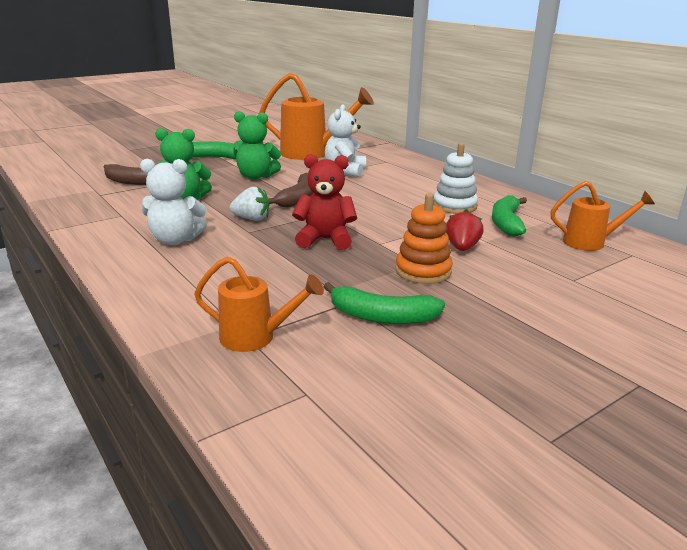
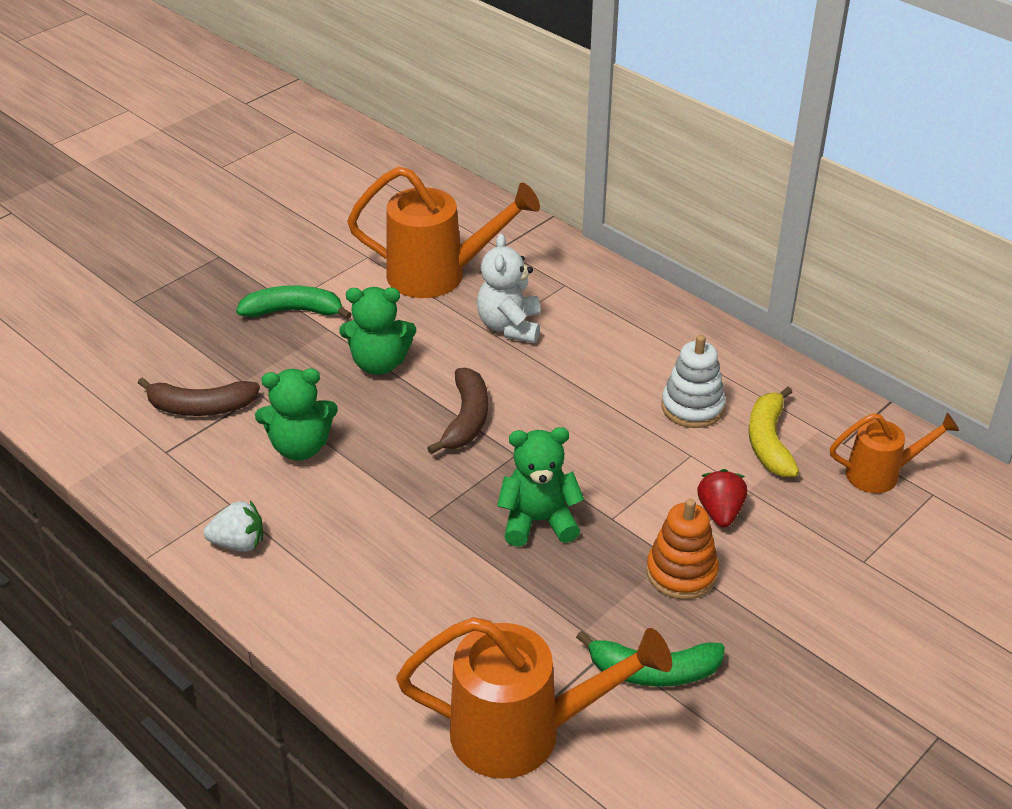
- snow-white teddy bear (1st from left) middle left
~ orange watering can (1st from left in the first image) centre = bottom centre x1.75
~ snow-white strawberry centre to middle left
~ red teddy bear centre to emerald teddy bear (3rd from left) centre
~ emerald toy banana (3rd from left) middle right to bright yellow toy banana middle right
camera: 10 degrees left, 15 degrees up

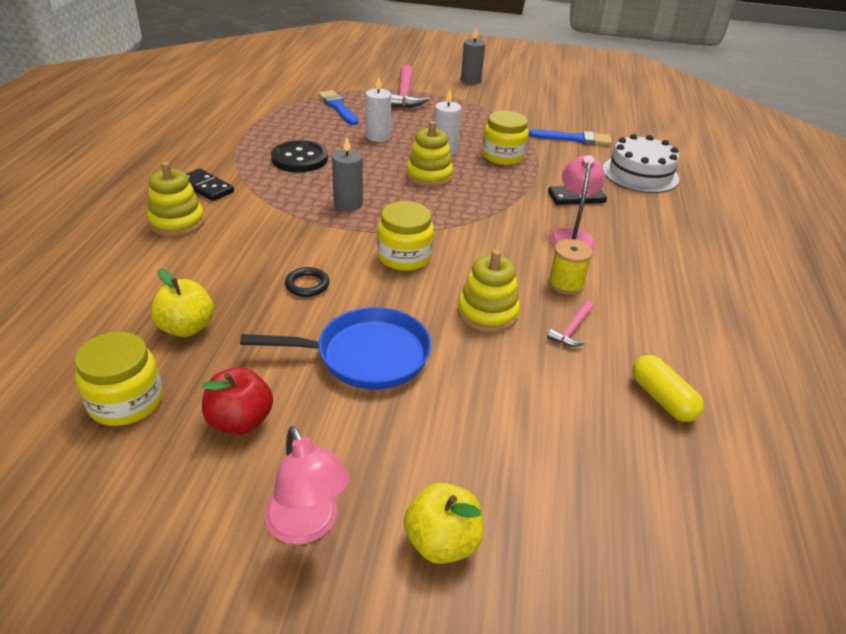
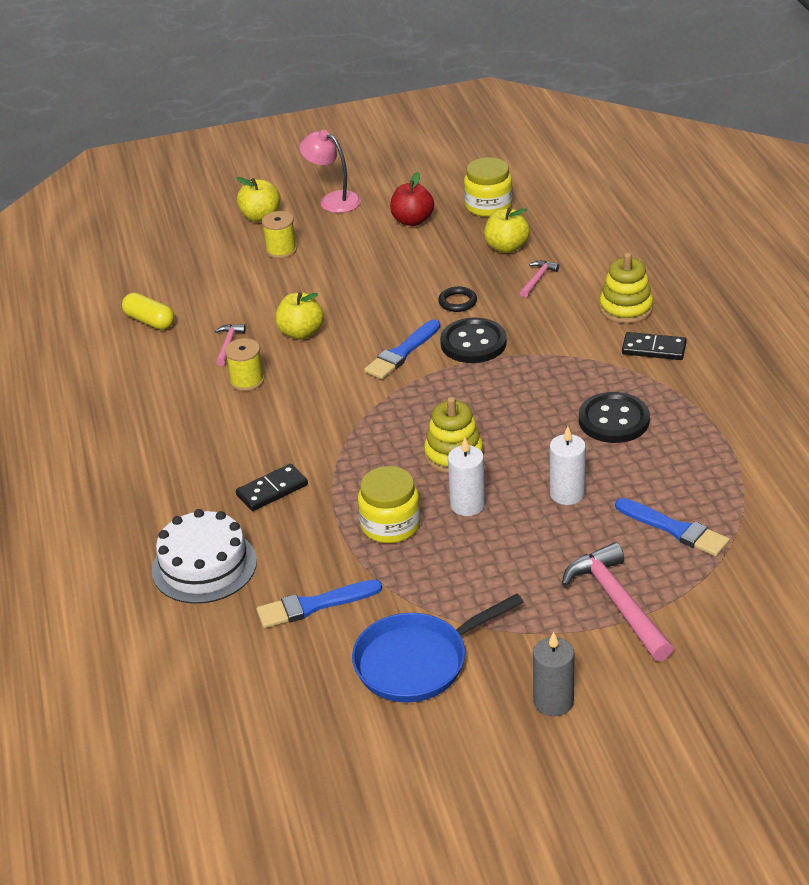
~ cobalt frying pan centre to bottom centre
- gray pillar candle (1st from left) top centre
~ bright yellow jam jar (2nd from left) centre to cobalt brush (2nd from left) centre
~ bright yellow stacking toy (3rd from left) centre to bright yellow apple (2nd from left) centre
- rose-pink reading lamp (2nd from left) top right
+ bright yellow spool (2nd from left) top centre
+ jet-black button (1st from left) centre
+ rose-pink claw hammer (2nd from left) top centre
camera: 160 degrees right, 0 degrees up

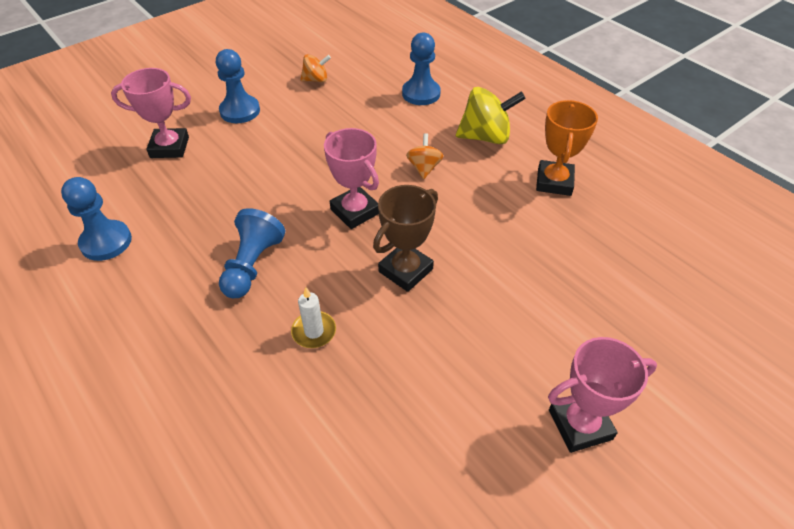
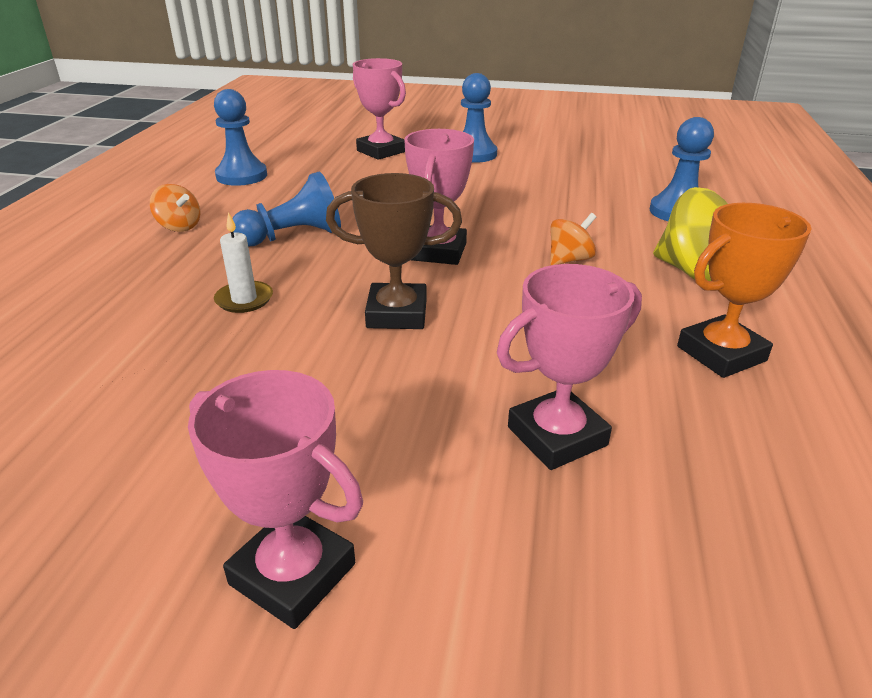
~ orange whirligig (1st from left) top centre to top left
+ rose-pink prize cup (4th from left) centre
camera: 50 degrees right, 15 degrees down

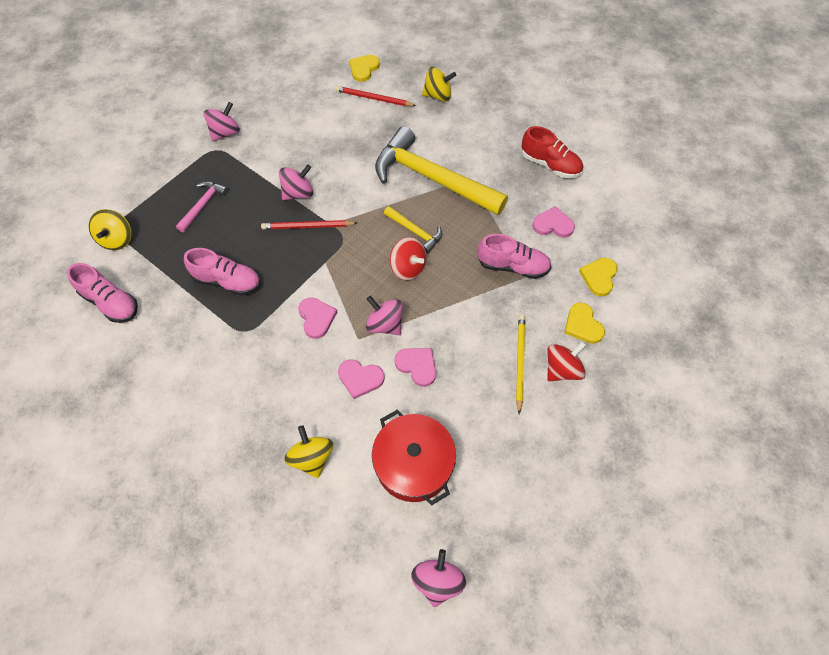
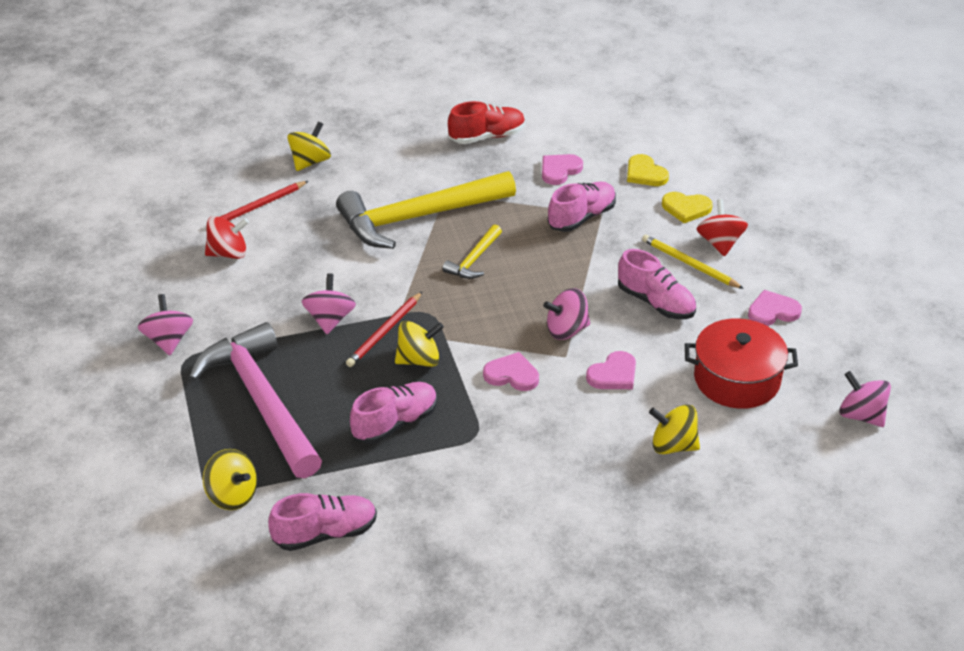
~ rose-pink claw hammer top left = middle left x2.22
- bright yellow heart shape (1st from left) top centre
~ bright yellow claw hammer (1st from left in the first image) centre = centre 135 degrees clockwise
~ red whirligig (1st from left) centre to middle left
~ rose-pink heart shape (3rd from left in the first image) centre to rose-pink heart shape (4th from left) middle right
+ bright yellow whirligig (3rd from left) centre
+ rose-pink shoe (4th from left) middle right
camera: 55 degrees left, 20 degrees down

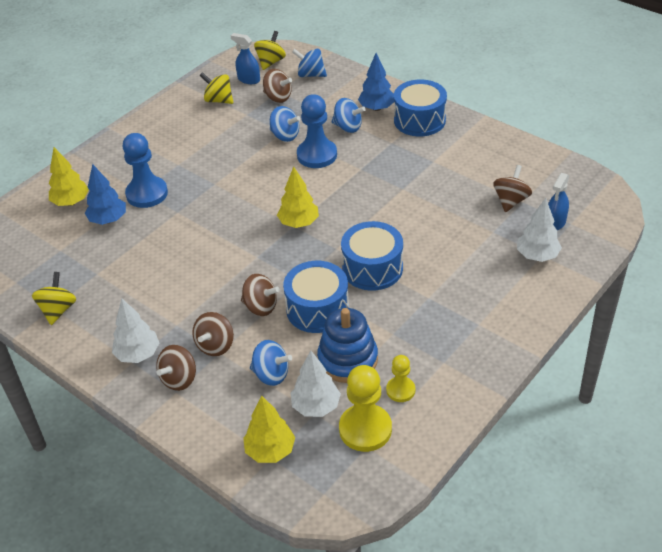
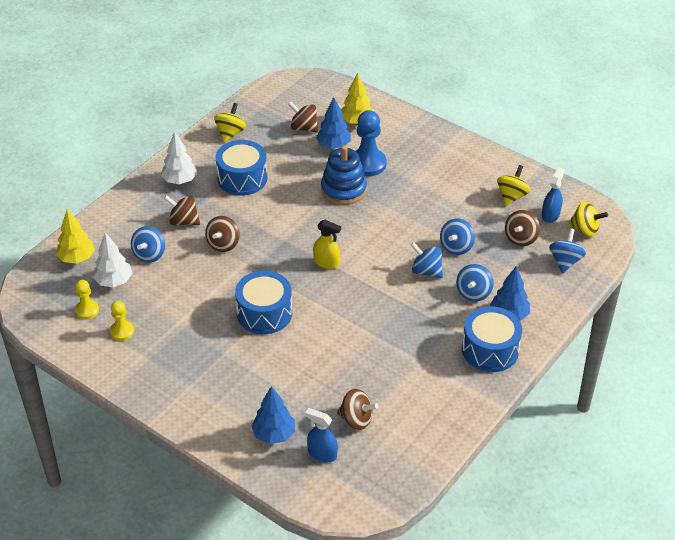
~ bright yellow whirligig (1st from left) middle left = top centre 75 degrees counterclockwise
~ dark brown whirligig (1st from left in the first image) bottom left to dark brown whirligig (3rd from left) top centre
~ bright yellow toy tree (3rd from left) centre to bright yellow spray bottle centre
~ cobalt drum (1st from left) centre to top centre
~ cobalt pawn (2nd from left) top centre to cobalt whirligig (2nd from left) centre
~ cobalt stacking toy centre to top centre
~ bright yellow pawn (1st from left) bottom centre = middle left x0.57
~ snow-white toy tree (3rd from left) middle right to cobalt toy tree (1st from left) bottom centre
camera: 85 degrees right, 0 degrees up

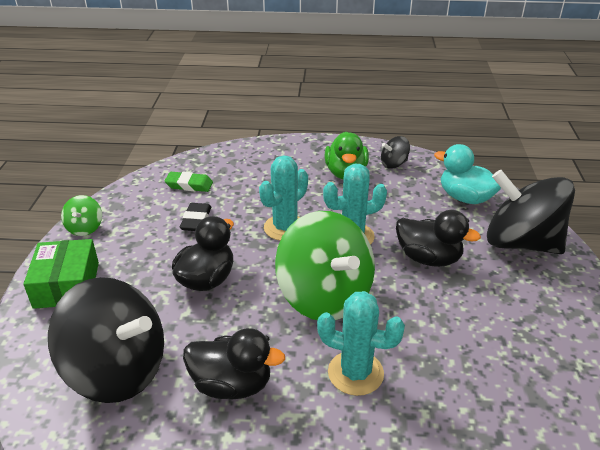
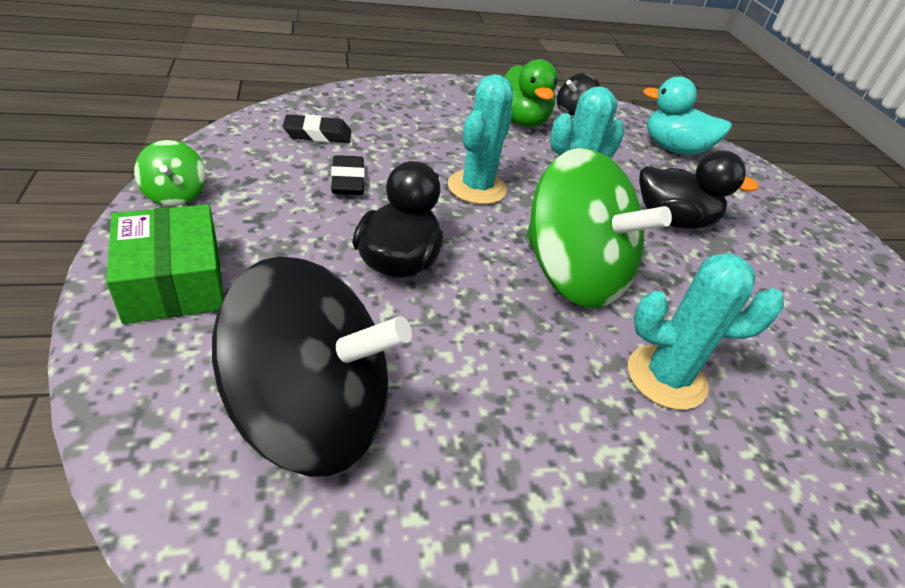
~ emerald eraser middle left to jet-black eraser (1st from left) top centre
- jet-black rubber duck (2nd from left) bottom centre
- jet-black whirligig (3rd from left) middle right
camera: 20 degrees left, 5 degrees up

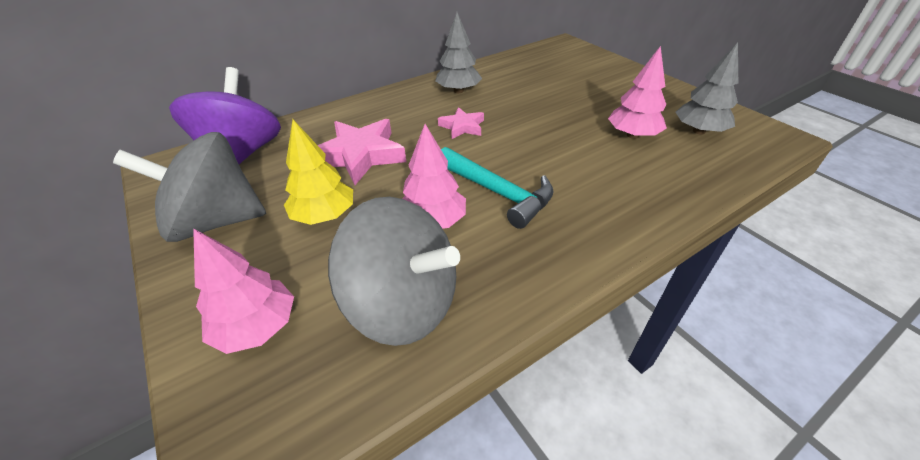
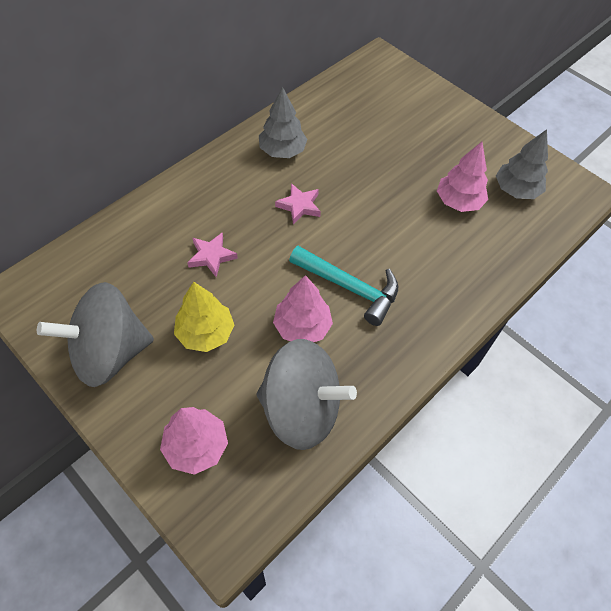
- purple whirligig top left
~ rose-pink star (1st from left) top centre = centre x0.55
camera: 15 degrees left, 15 degrees up

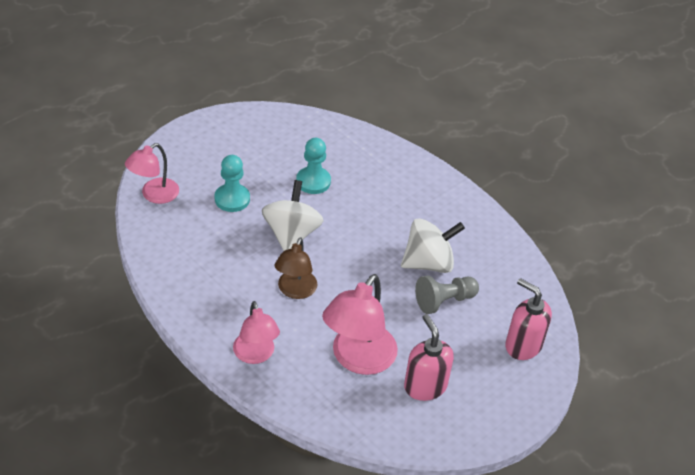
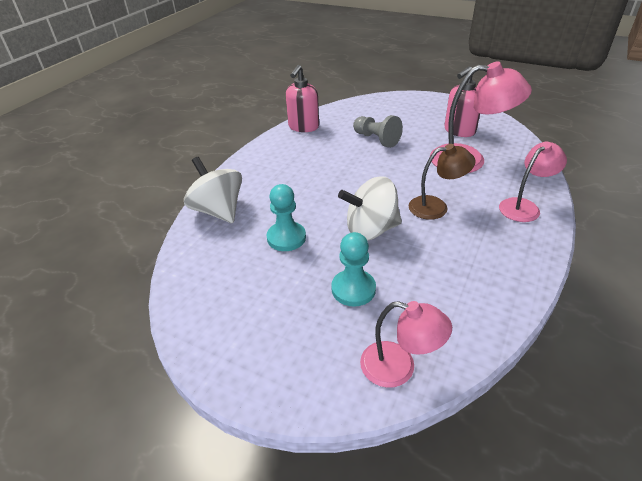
~ snow-white whirligig (2nd from left in the first image) centre to snow-white whirligig (1st from left) middle left
~ rose-pink pump bottle (2nd from left in the first image) bottom right to rose-pink pump bottle (1st from left) top centre
camera: 105 degrees left, 5 degrees down

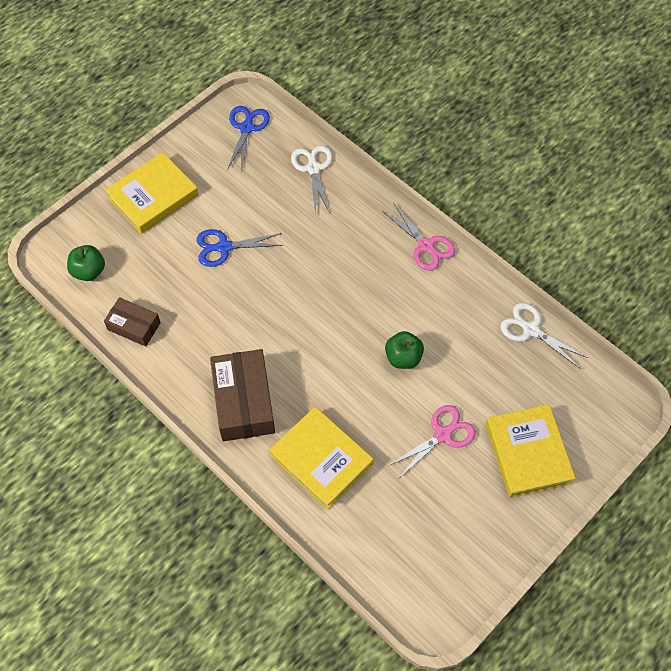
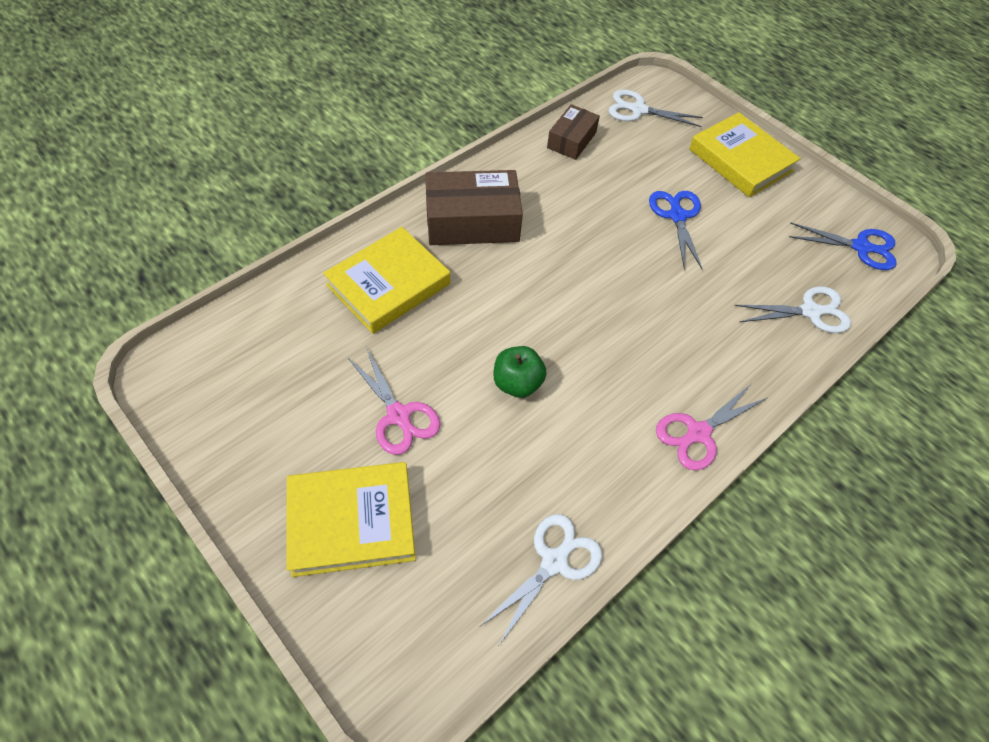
~ emerald apple (1st from left) middle left to snow-white pair of scissors (2nd from left) top centre
camera: 90 degrees right, 5 degrees down

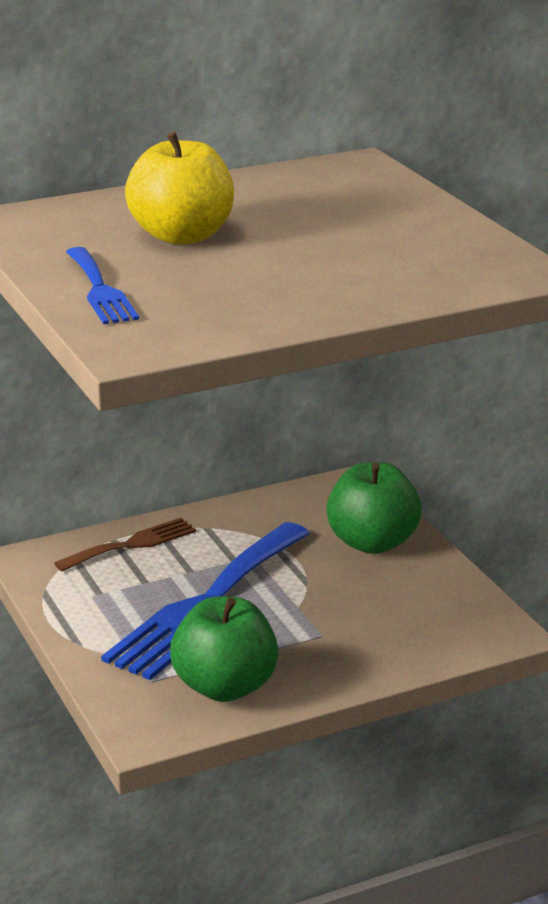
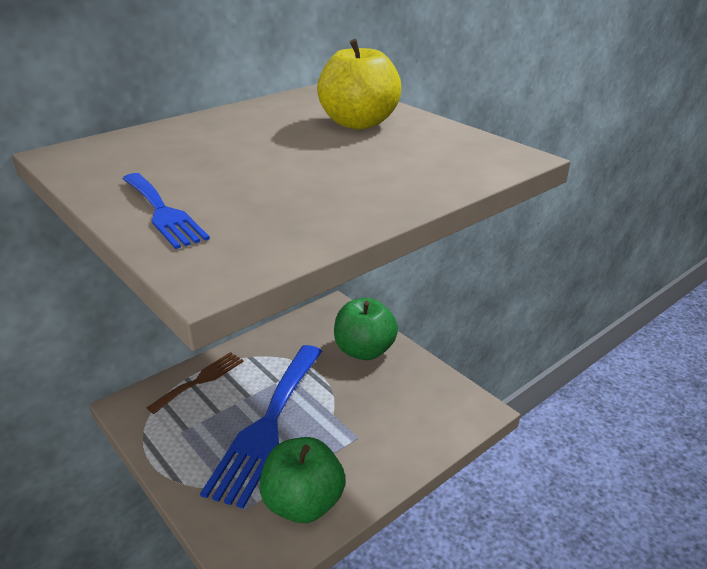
~ bright yellow apple top left to top centre
camera: 15 degrees left, 5 degrees up

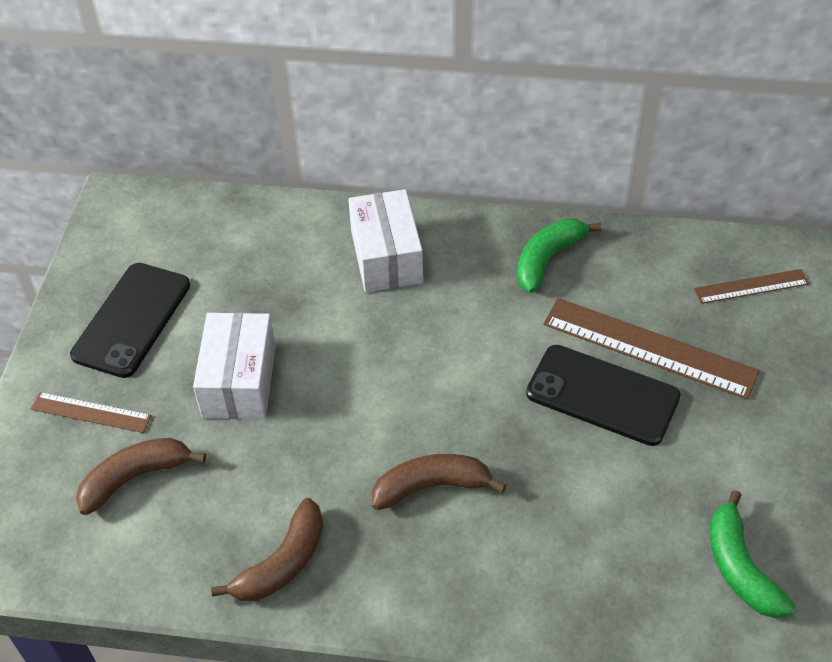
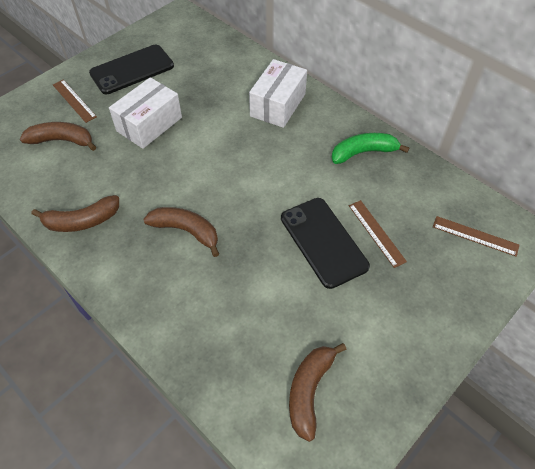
~ dark brown ruler (2nd from left) middle right = middle right x0.55
~ emerald toy banana (2nd from left) bottom right to dark brown toy banana (4th from left) bottom centre
camera: 35 degrees right, 5 degrees up

